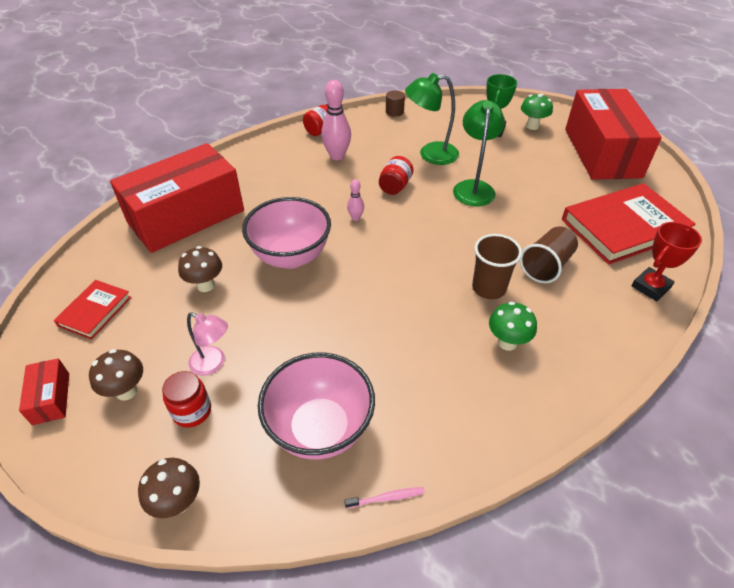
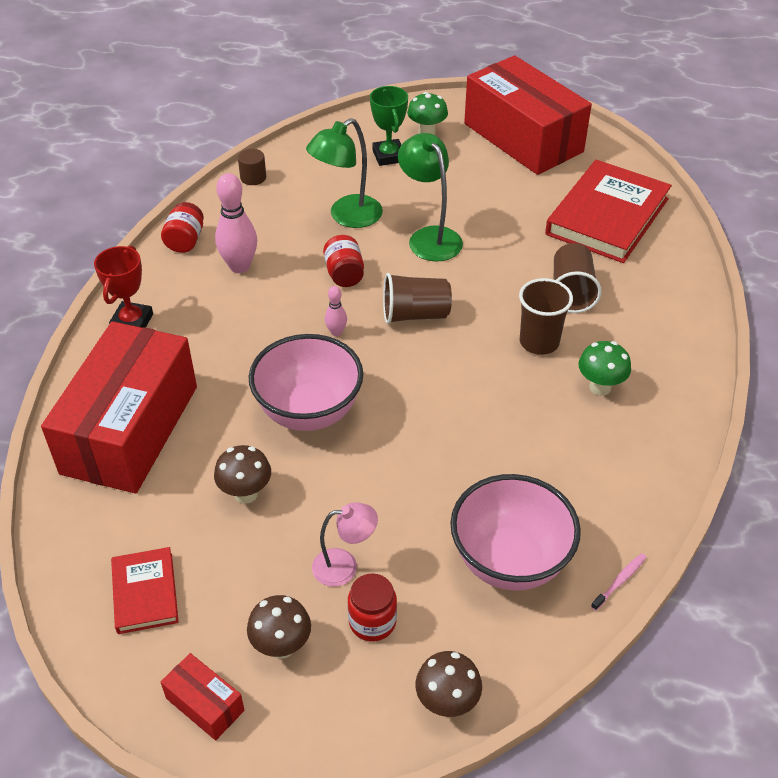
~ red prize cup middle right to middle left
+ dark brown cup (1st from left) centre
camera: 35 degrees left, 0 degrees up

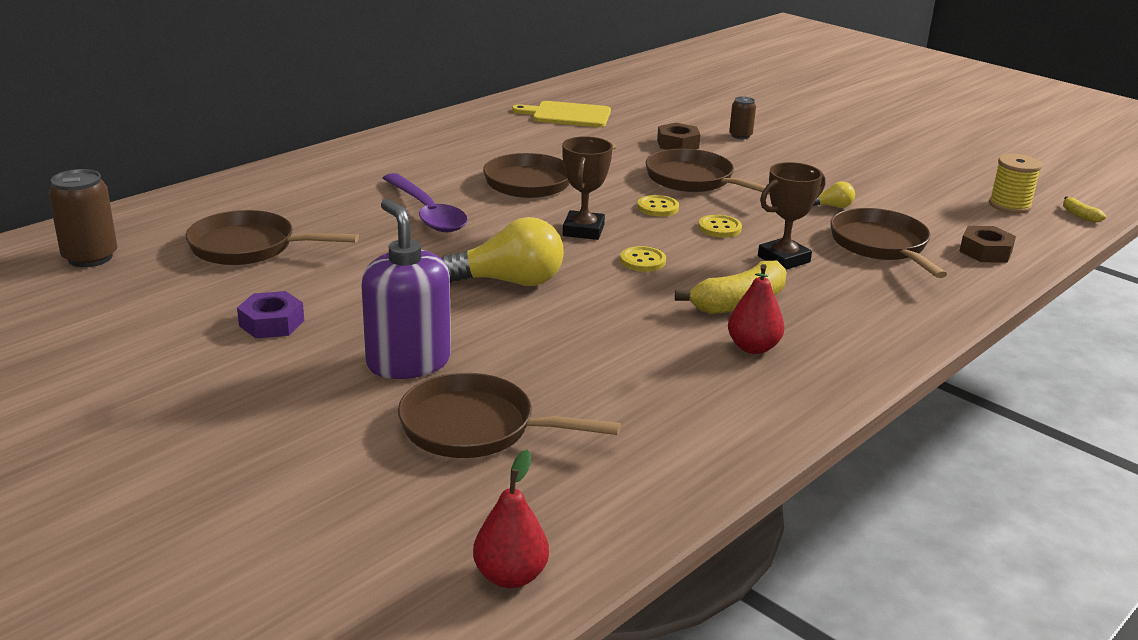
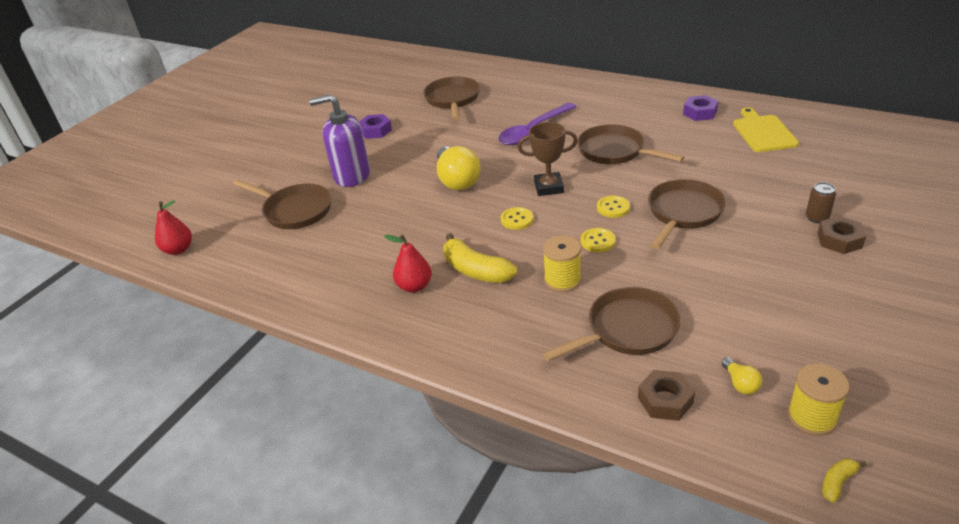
- dark brown can (1st from left) middle left
~ purple pump bottle centre = top centre 135 degrees counterclockwise
~ dark brown frying pan (2nd from left in the first image) centre = middle left 120 degrees clockwise
~ dark brown nut (1st from left in the first image) top centre to dark brown nut (2nd from left) middle right
~ dark brown prize cup (2nd from left) middle right to bright yellow spool (1st from left) centre
~ bright yellow lightbulb (2nd from left) top right to bottom right
+ purple nut (2nd from left) top right
camera: 80 degrees right, 10 degrees up

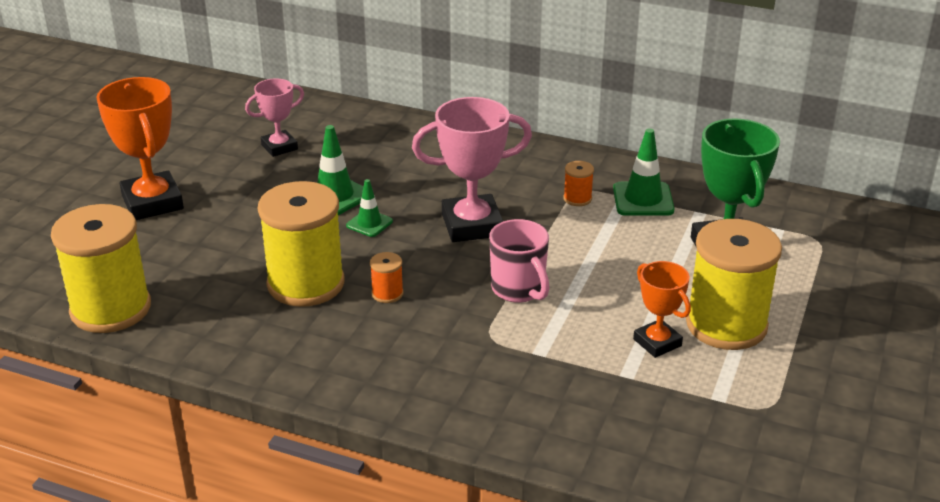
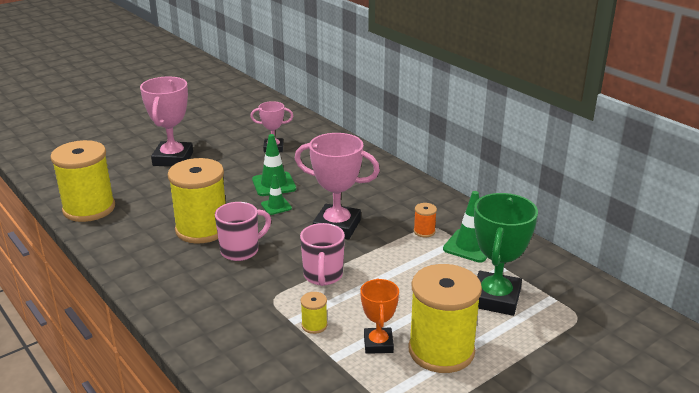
~ orange prize cup (1st from left) top left to rose-pink prize cup (1st from left) top left
~ orange spool (1st from left) centre to rose-pink coffee mug (1st from left) centre
+ bright yellow spool (3rd from left) bottom centre
camera: 30 degrees right, 5 degrees down

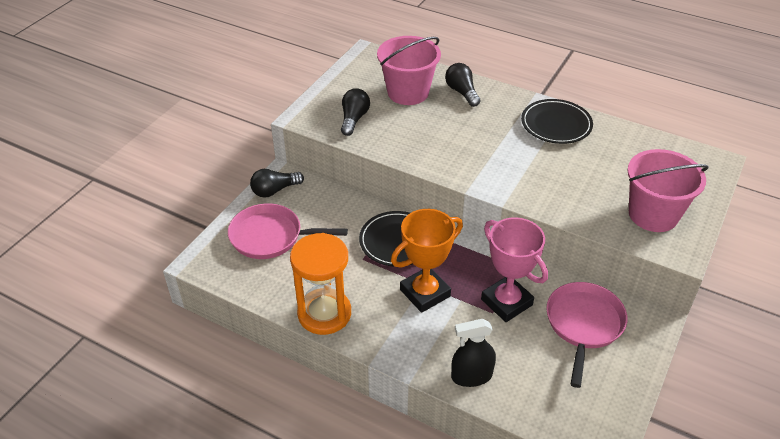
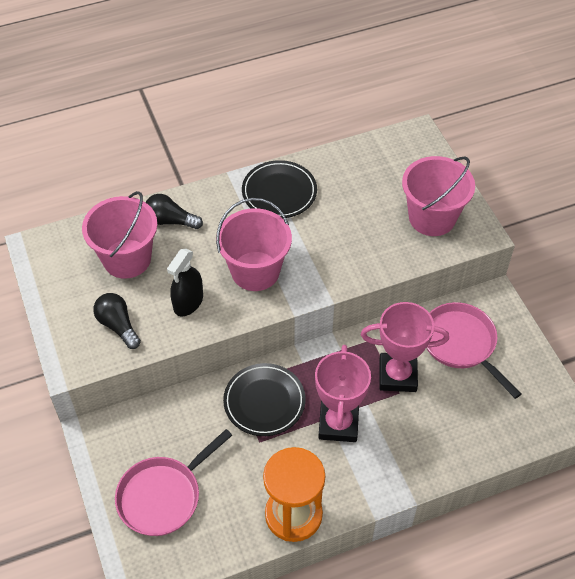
- jet-black lightbulb (1st from left) centre
~ orange prize cup centre to rose-pink prize cup (1st from left) bottom centre
~ jet-black spray bottle bottom centre to middle left
+ rose-pink bucket (2nd from left) centre
camera: 50 degrees left, 10 degrees up

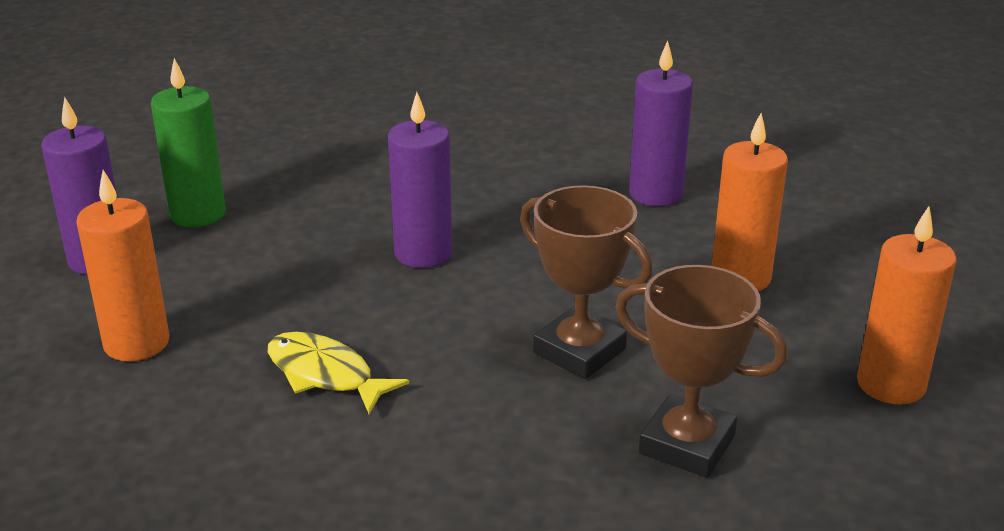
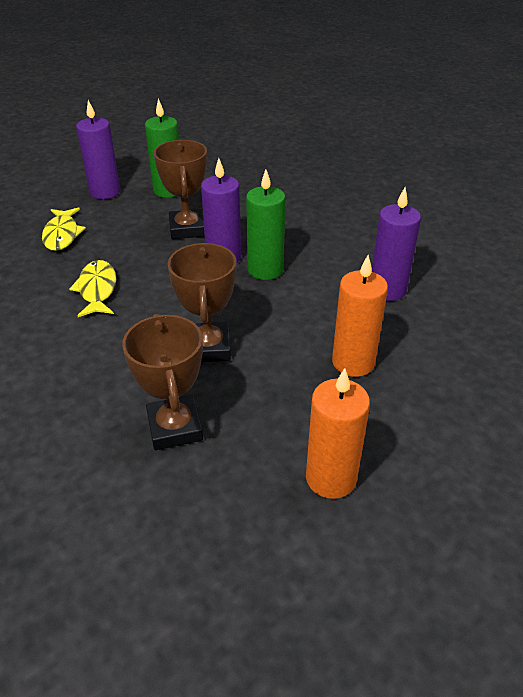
~ orange pillar candle (1st from left) middle left to bright yellow fish (1st from left) top left
+ dark brown prize cup (2nd from left) top centre
+ emerald pillar candle (2nd from left) top centre
camera: 45 degrees right, 10 degrees up

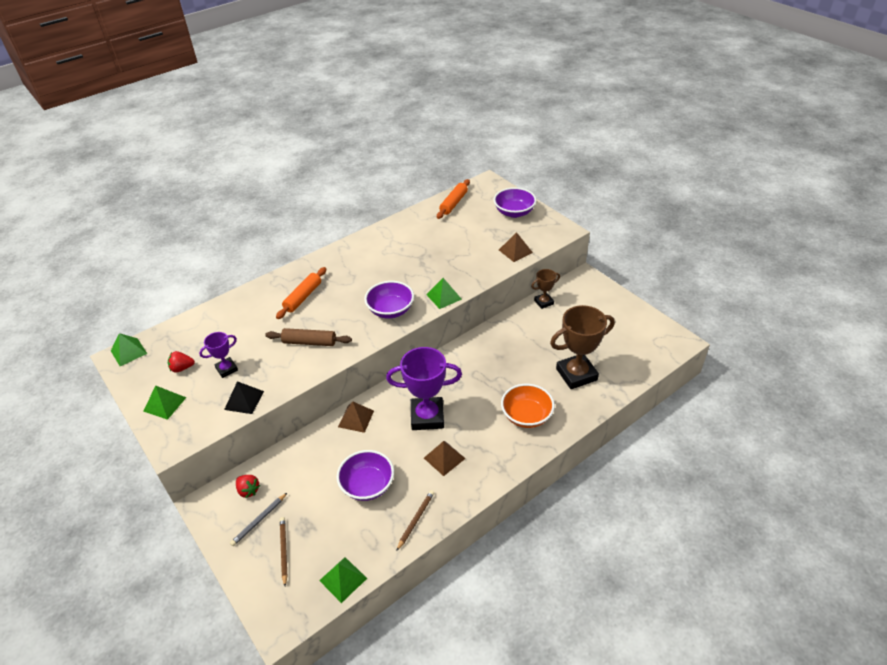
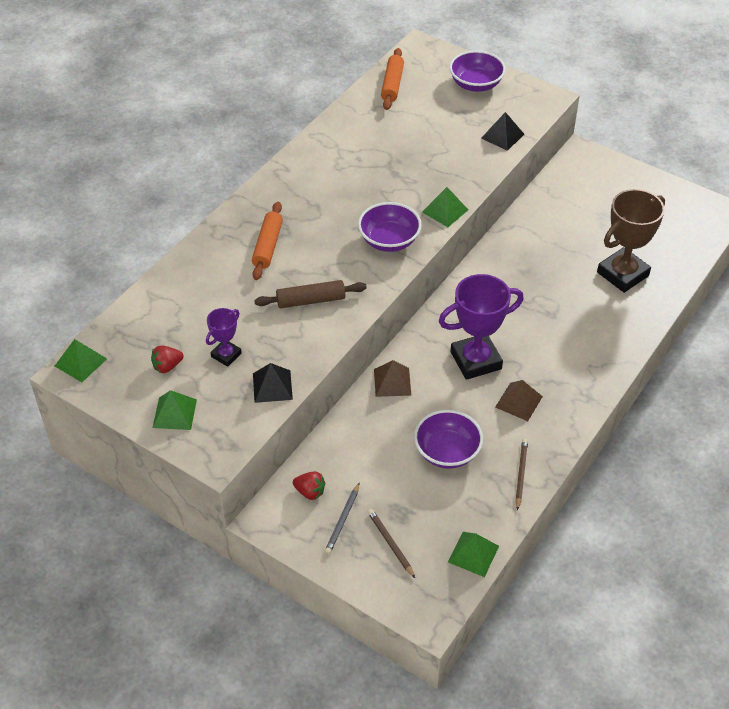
~ dark brown pyramid (3rd from left) centre to jet-black pyramid (2nd from left) top right
- orange serving bowl centre
- dark brown prize cup (1st from left) centre
camera: 20 degrees left, 5 degrees up

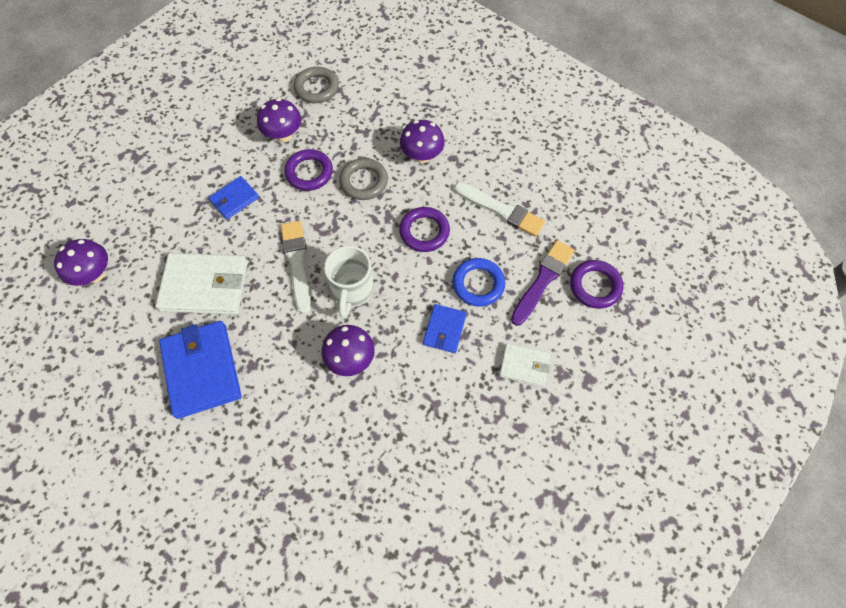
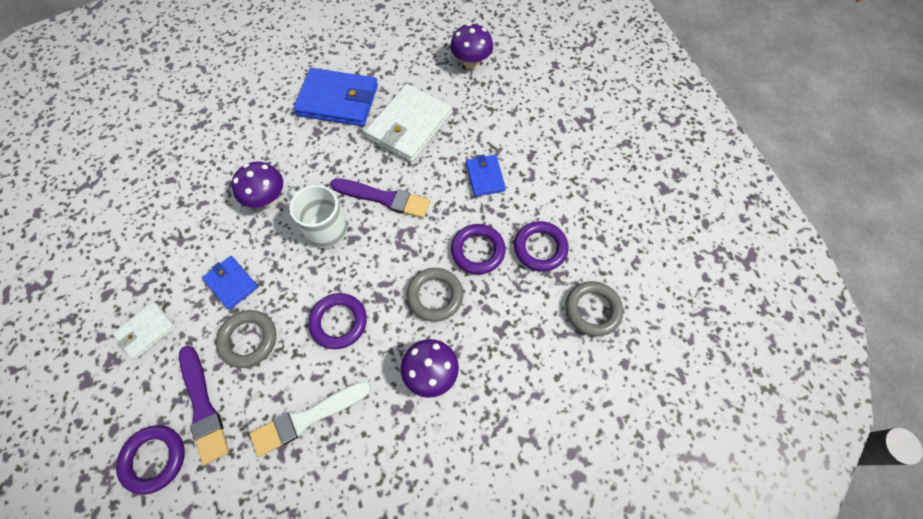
~ purple mushroom (2nd from left) top left to purple hoop (4th from left) centre
~ snow-white brush (1st from left) centre to purple brush (2nd from left) centre
~ cobalt hoop centre to gray hoop (1st from left) middle left
camera: 120 degrees right, 0 degrees up

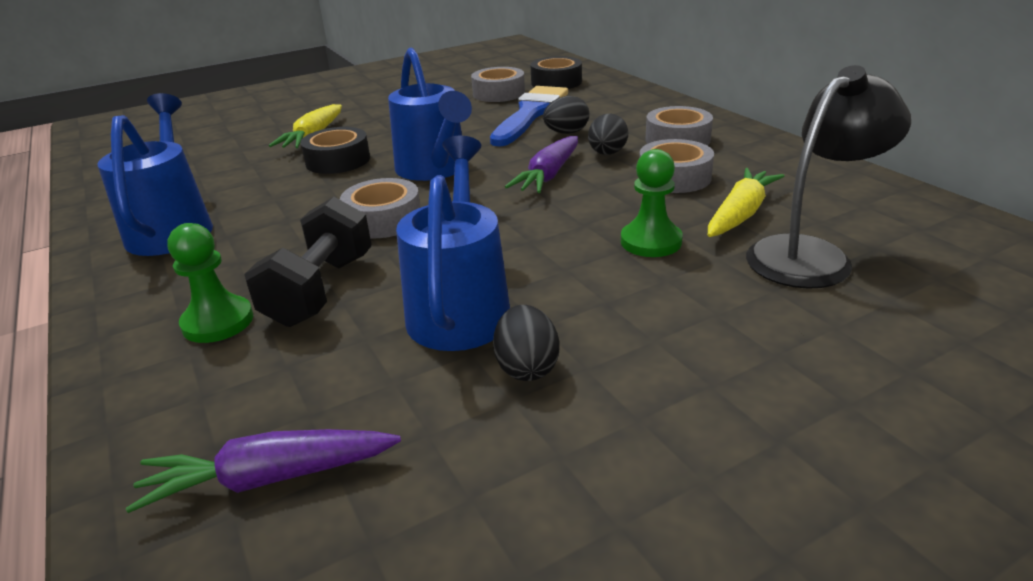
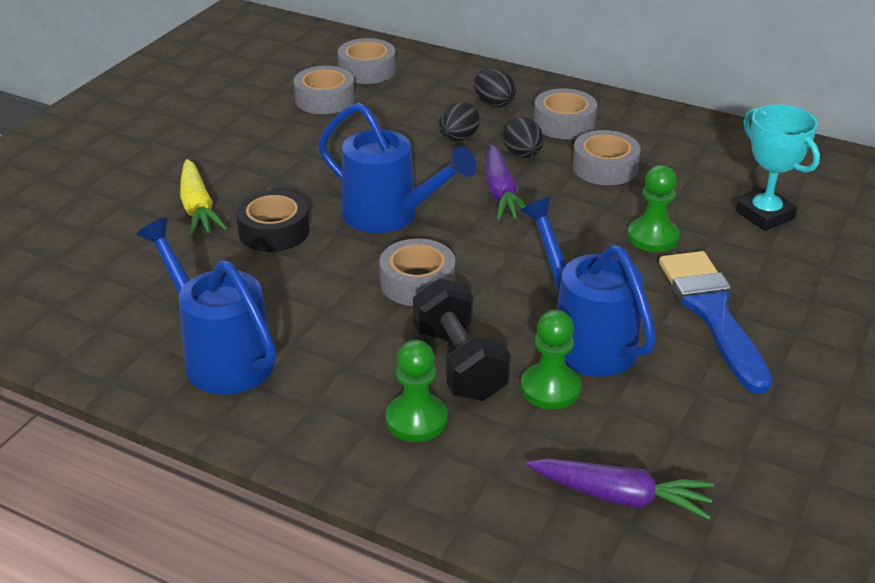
~ purple toy carrot (1st from left in the first image) bottom left = bottom right 120 degrees counterclockwise
~ cobalt brush top centre to middle right
~ jet-black egg shape (1st from left in the first image) centre to jet-black egg shape (2nd from left) top centre
~ jet-black tape (2nd from left) top centre to gray tape (2nd from left) top centre
- bright yellow toy carrot (2nd from left) middle right
~ jet-black reading lamp top right to aqua prize cup top right
+ emerald pawn (2nd from left) centre
camera: 35 degrees left, 5 degrees up

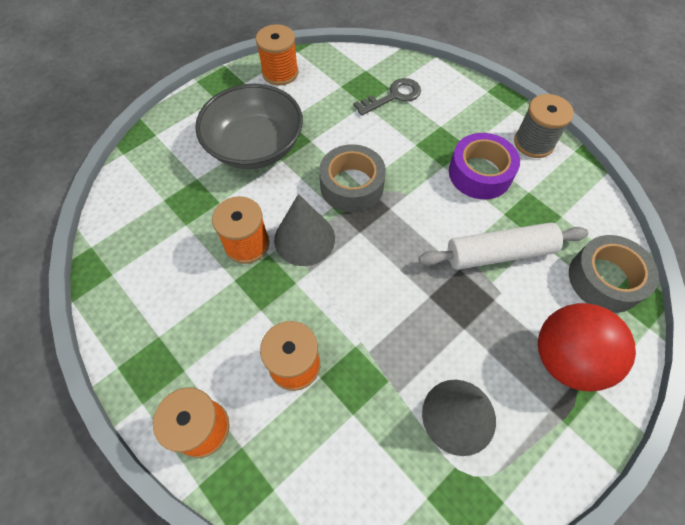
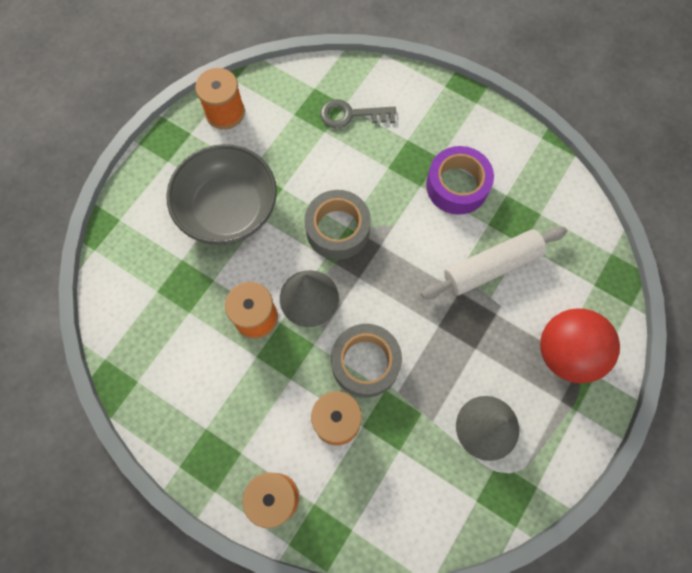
~ gray door key top centre = top centre 135 degrees counterclockwise
- gray spool top right
~ gray tape (2nd from left) middle right to centre
camera: 15 degrees left, 10 degrees up

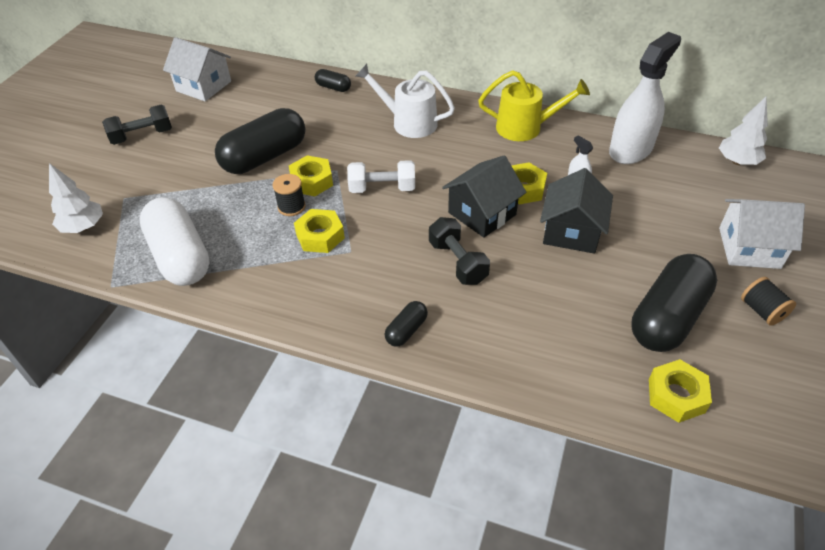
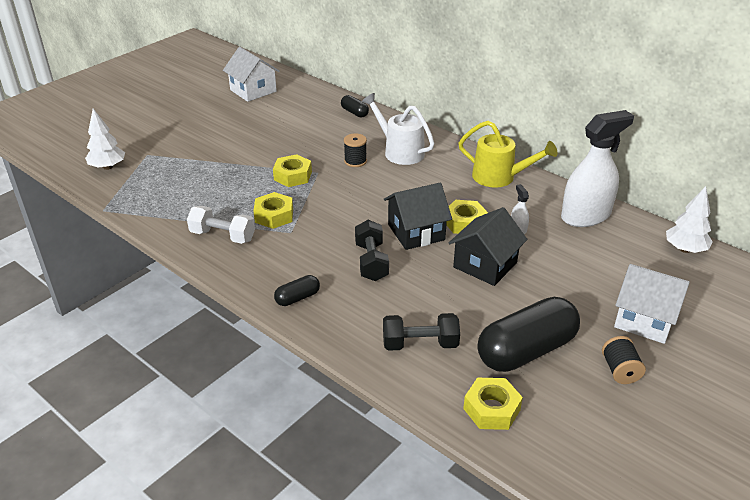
~ jet-black dumbbell (1st from left in the first image) top left to jet-black dumbbell (2nd from left) centre
- snow-white pill middle left
- jet-black pill (1st from left) top left
~ jet-black spool (1st from left) centre to top centre
~ snow-white dumbbell top centre to middle left
camera: 20 degrees right, 10 degrees down

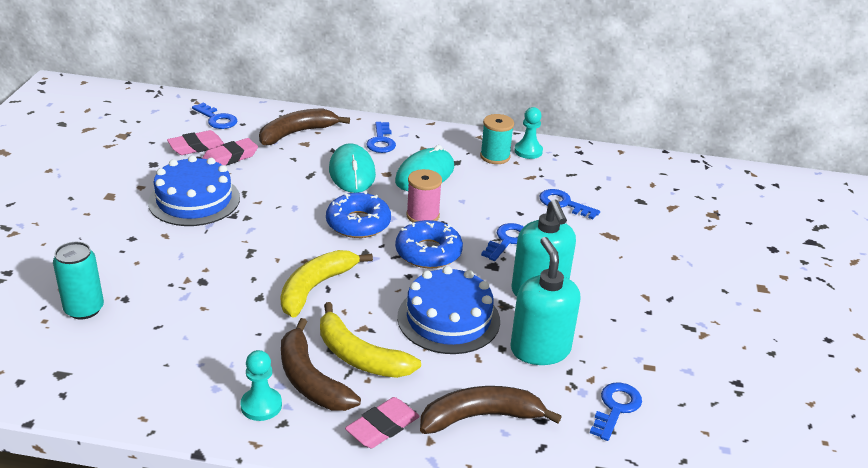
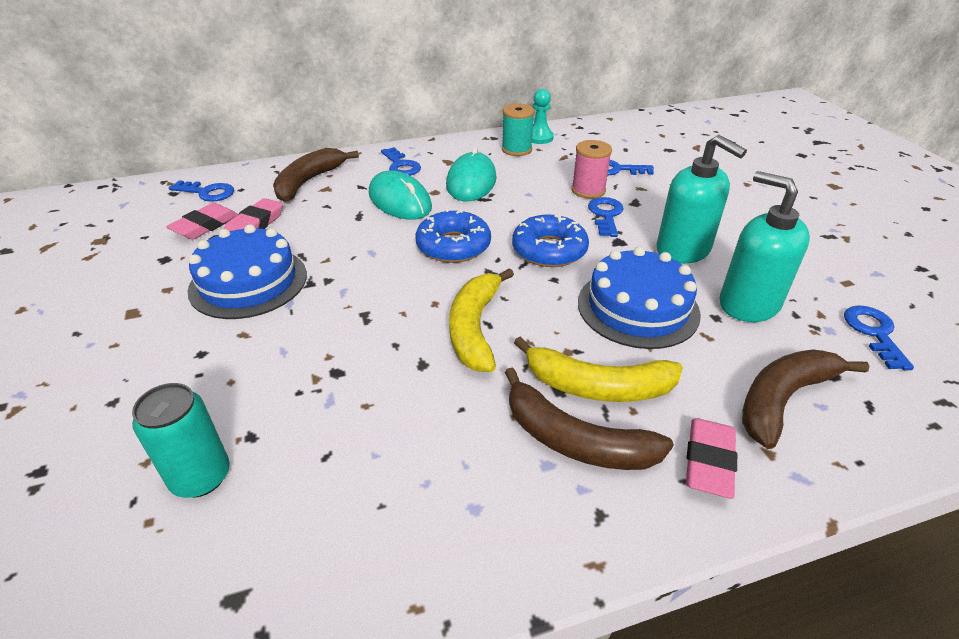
- aqua pawn (1st from left) bottom left
~ rose-pink spool centre to top centre
camera: 25 degrees left, 5 degrees up

